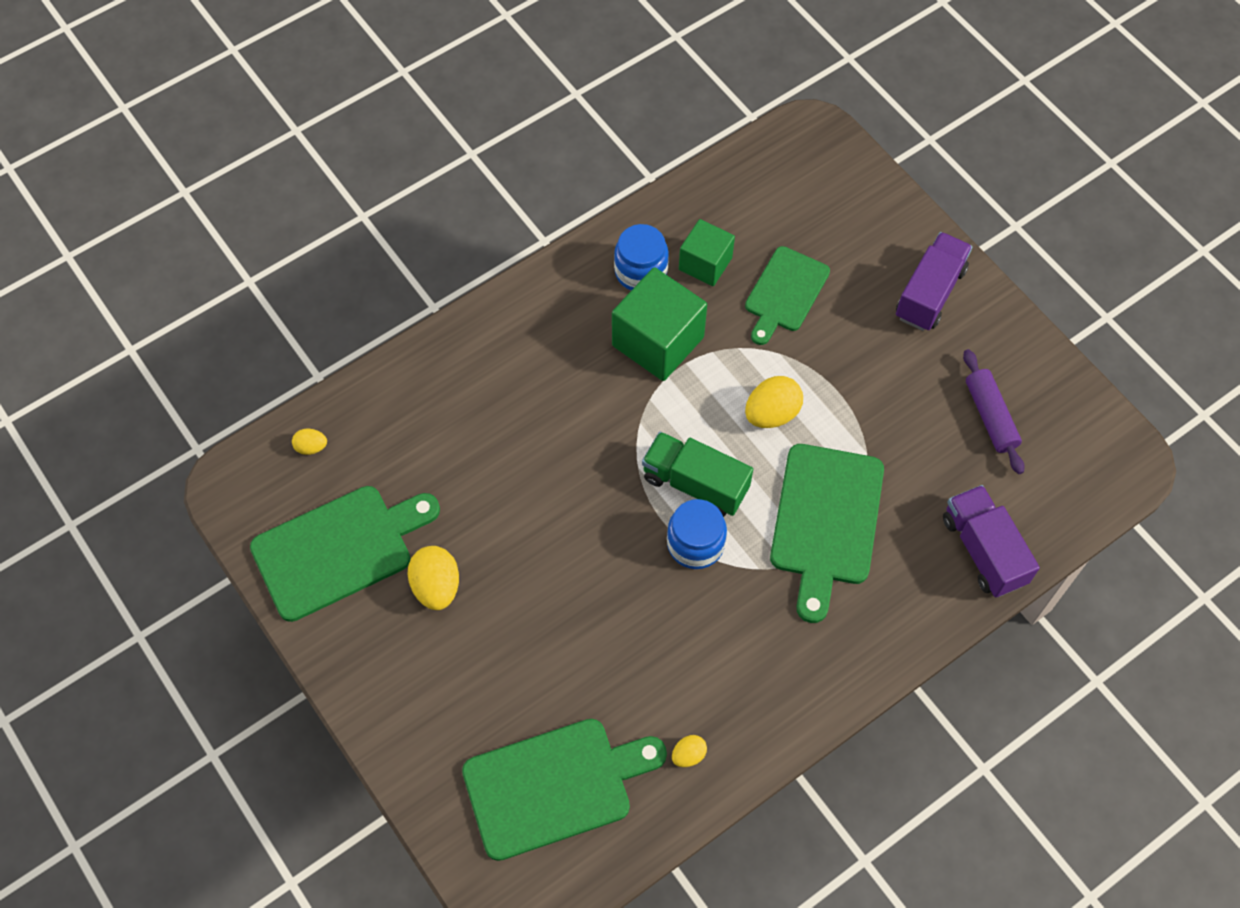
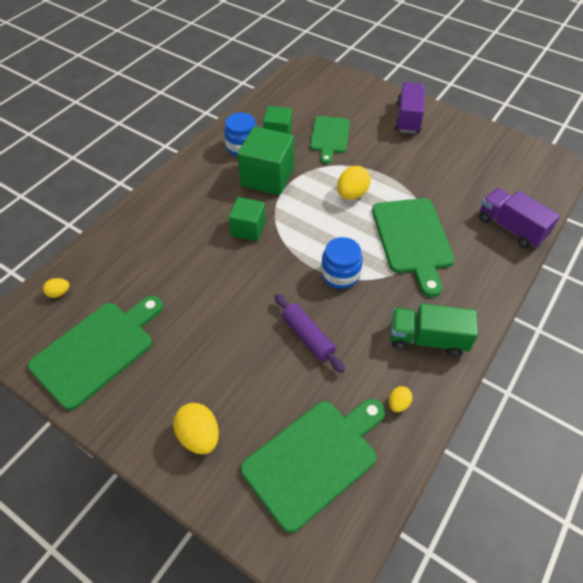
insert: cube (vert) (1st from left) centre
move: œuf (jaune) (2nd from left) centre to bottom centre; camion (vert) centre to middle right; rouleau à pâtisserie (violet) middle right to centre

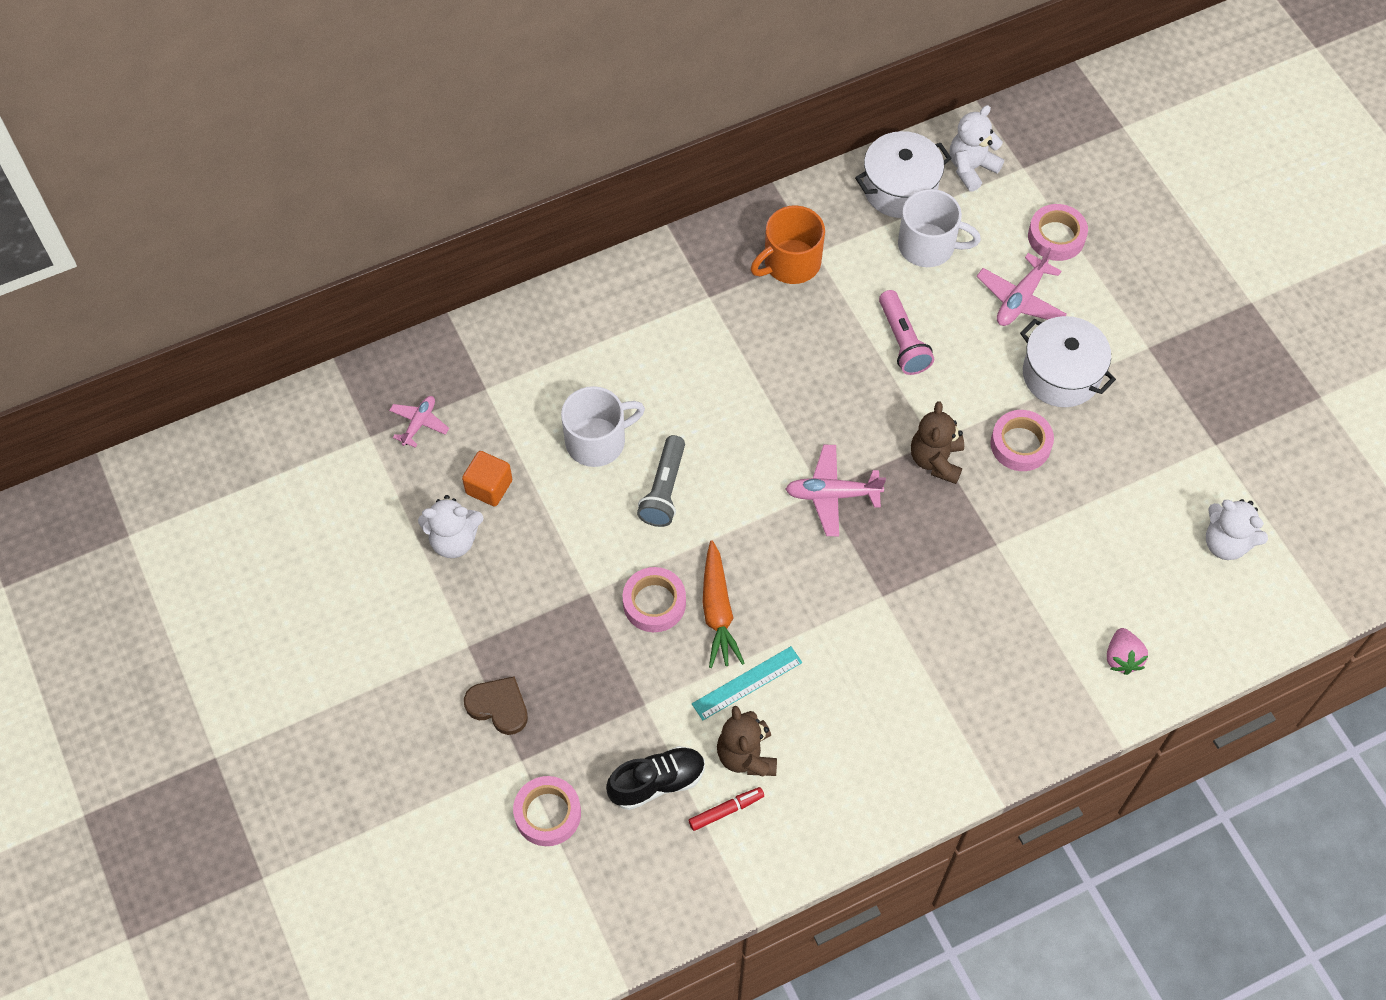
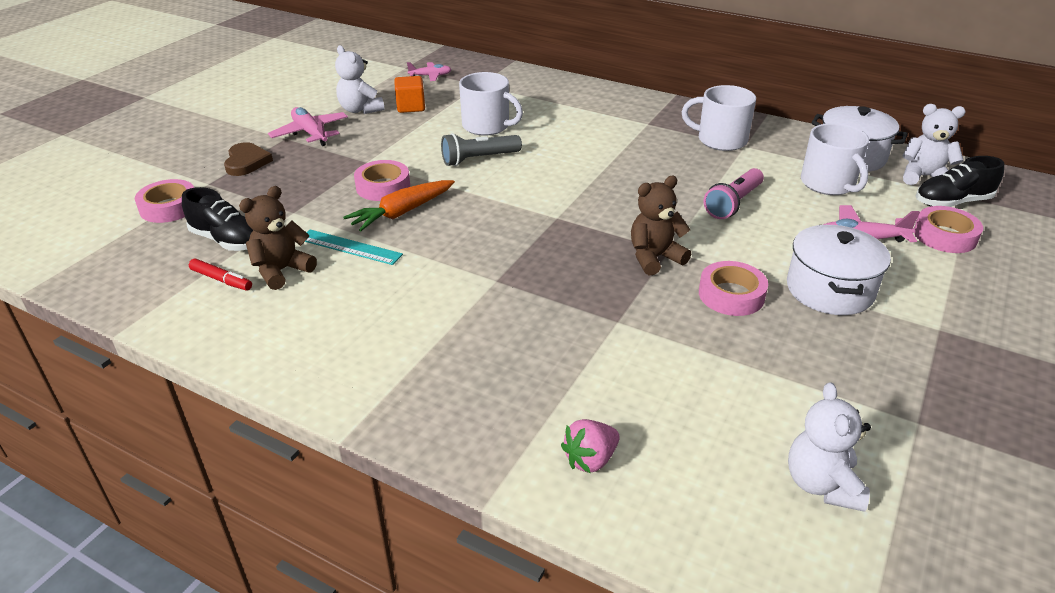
insert: chaussure (noir) (2nd from left) top right
move: avion (rose) (2nd from left in the first image) centre to avion (rose) (1st from left) top left
recolor: tasse (orange) top centre to tasse (blanc) (2nd from left) top right

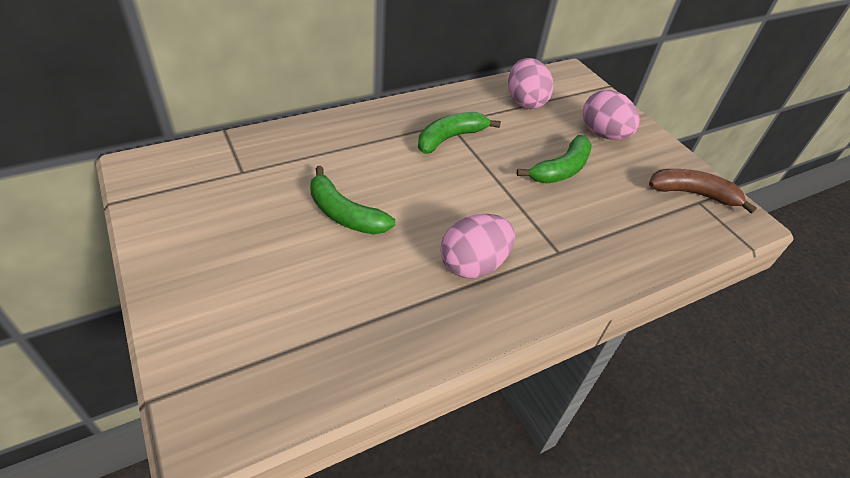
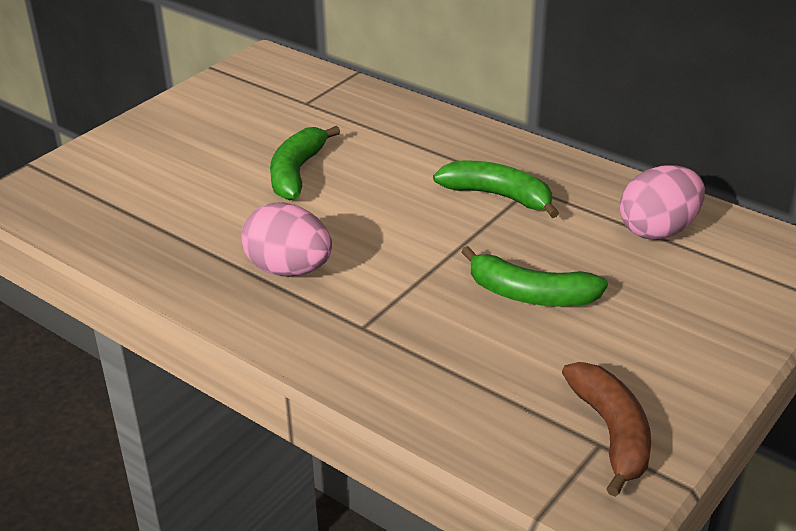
delete: œuf (rose) (3rd from left) top right

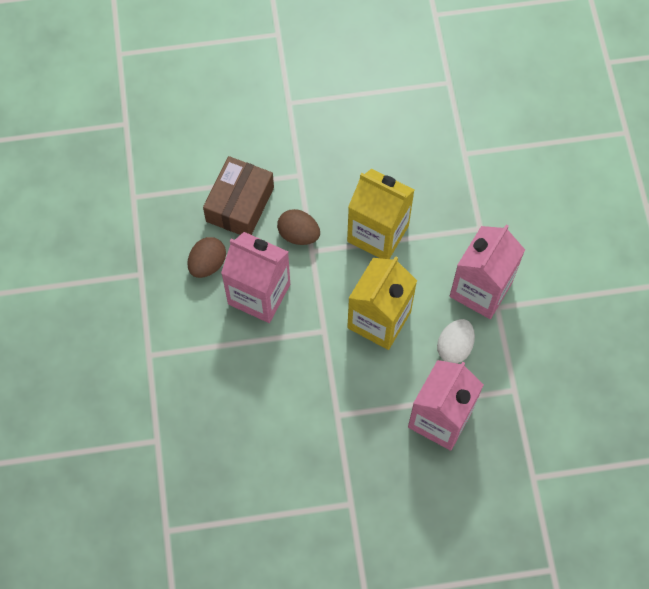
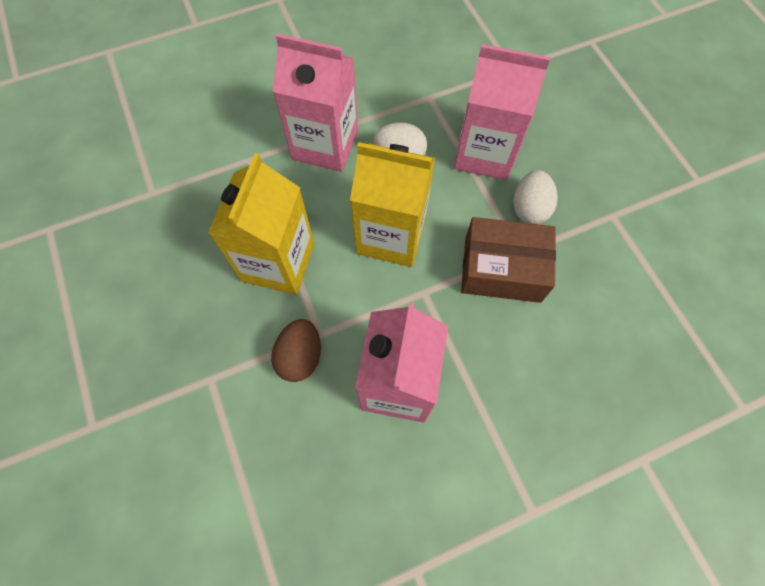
delete: œuf (marron) (1st from left) middle left
insert: œuf (blanc) (2nd from left) middle right
move: boîte (marron) top centre to centre

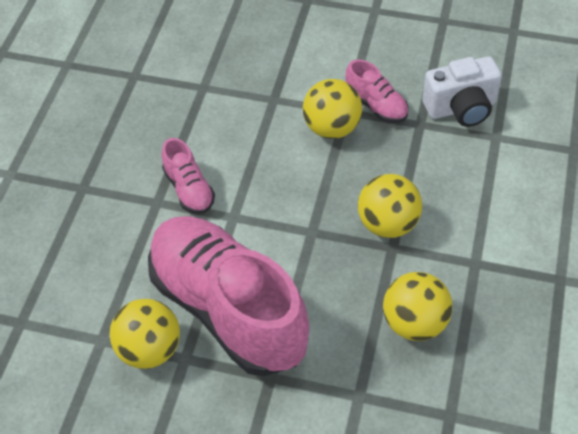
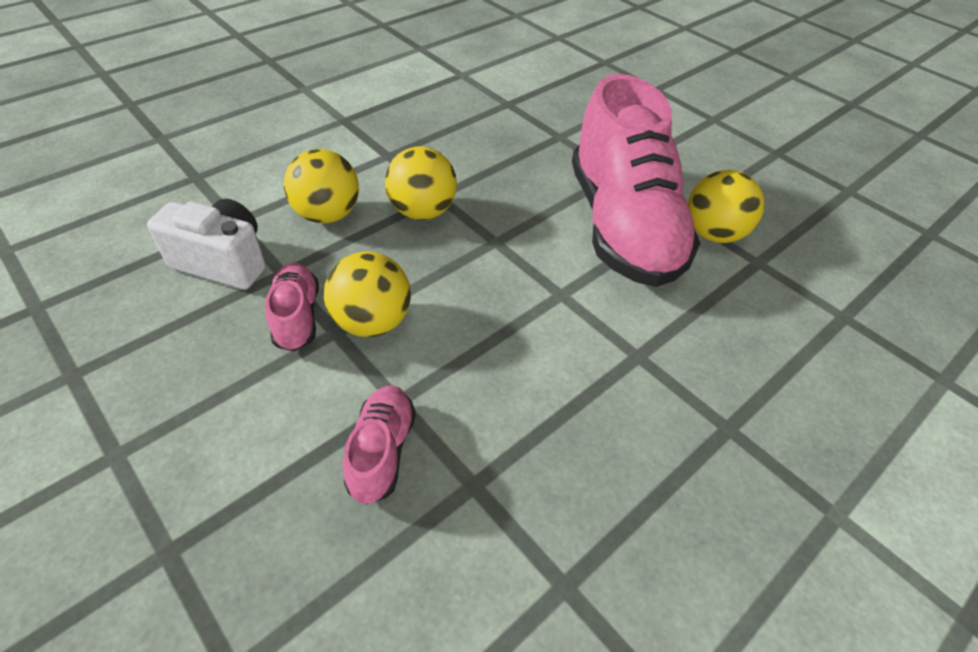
move: chaussure (rose) (1st from left in the first image) middle left to chaussure (rose) (2nd from left) bottom centre; balle (jaune) (4th from left in the first image) bottom right to balle (jaune) (1st from left) top left

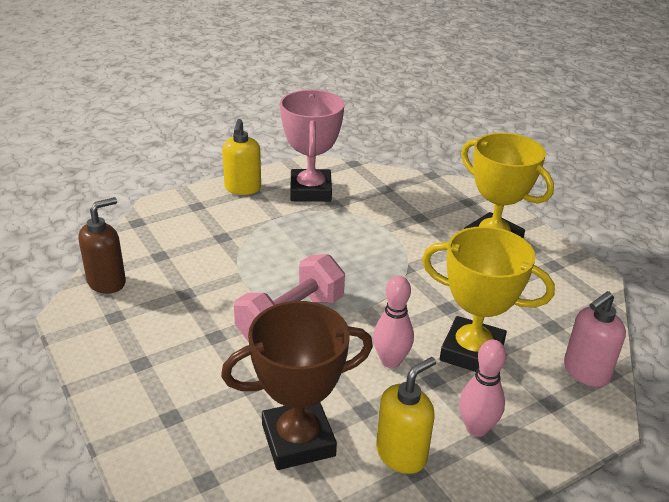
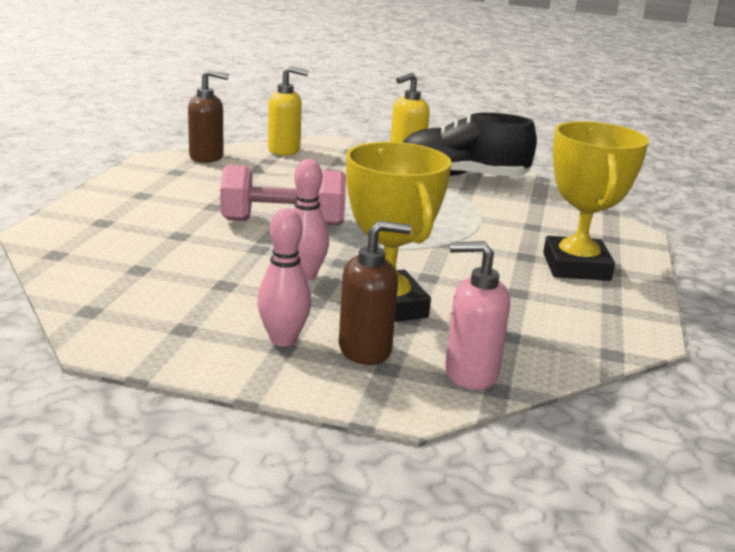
delete: trophée (marron) bottom centre
insert: distributeur de savon (marron) (2nd from left) centre
move: distributeur de savon (jaune) (2nd from left in the first image) bottom centre to distributeur de savon (jaune) (1st from left) top centre
replace: trophée (rose) top centre to chaussure (noir) top centre

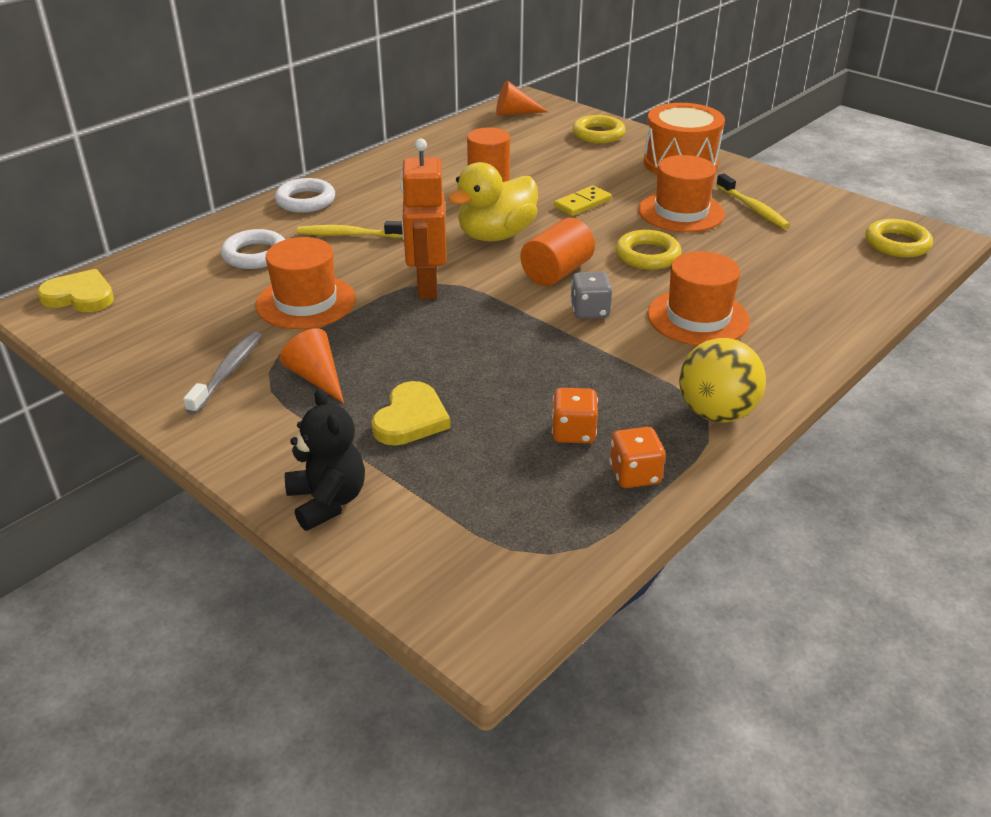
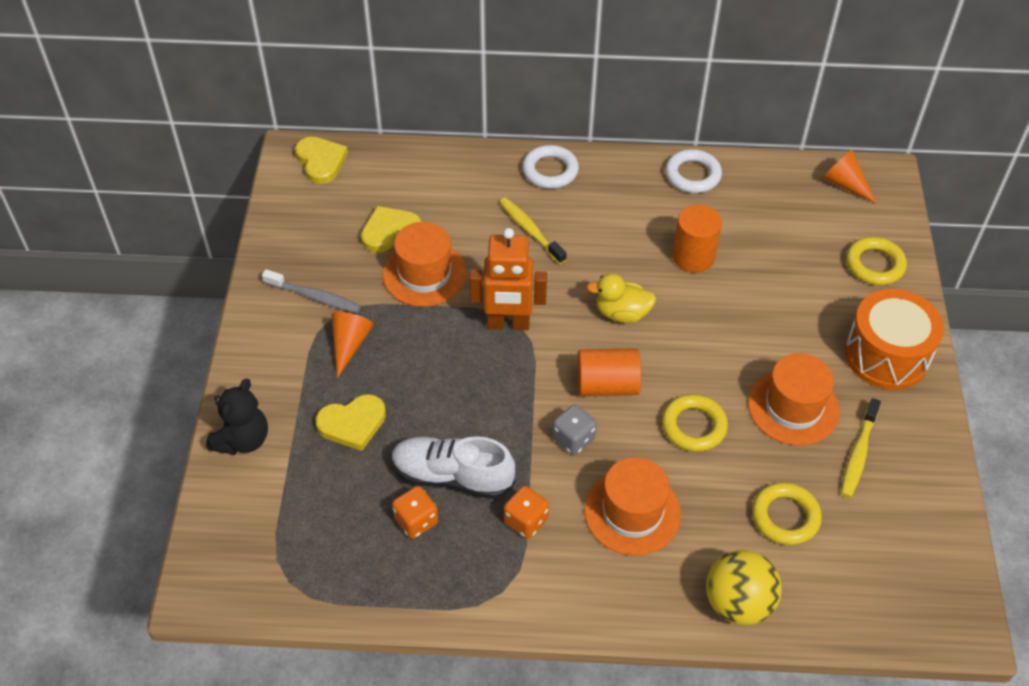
delete: domino (jaune) top centre
insert: cœur (jaune) (3rd from left) centre; chaussure (blanc) bottom centre
move: anneau (blanc) (1st from left in the first image) top left to anneau (blanc) (2nd from left) top right; dé (orange) (2nd from left) centre to bottom centre; balle (jaune) middle right to bottom right; anneau (jaune) (3rd from left in the first image) top right to anneau (jaune) (2nd from left) bottom right
rotate: brosse à dents (gris) middle left = middle left 45 degrees clockwise; robot (orange) top centre = centre 135 degrees counterclockwise
resize: canard (jaune) top centre = centre x0.66

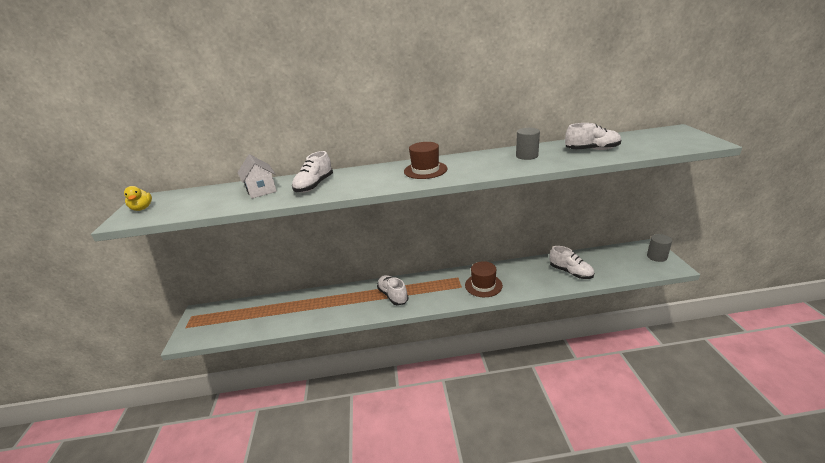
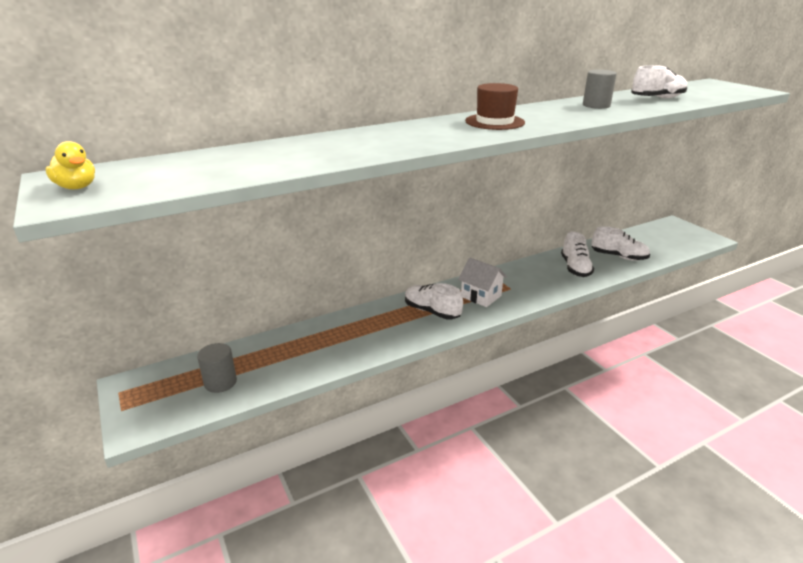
delete: chapeau (marron) (2nd from left) centre
move: maison (blanc) middle left to centre; chaussure (blanc) (1st from left in the first image) centre to chaussure (blanc) (2nd from left) middle right; cylindre (gris) (2nd from left in the first image) middle right to cylindre (gris) (1st from left) middle left

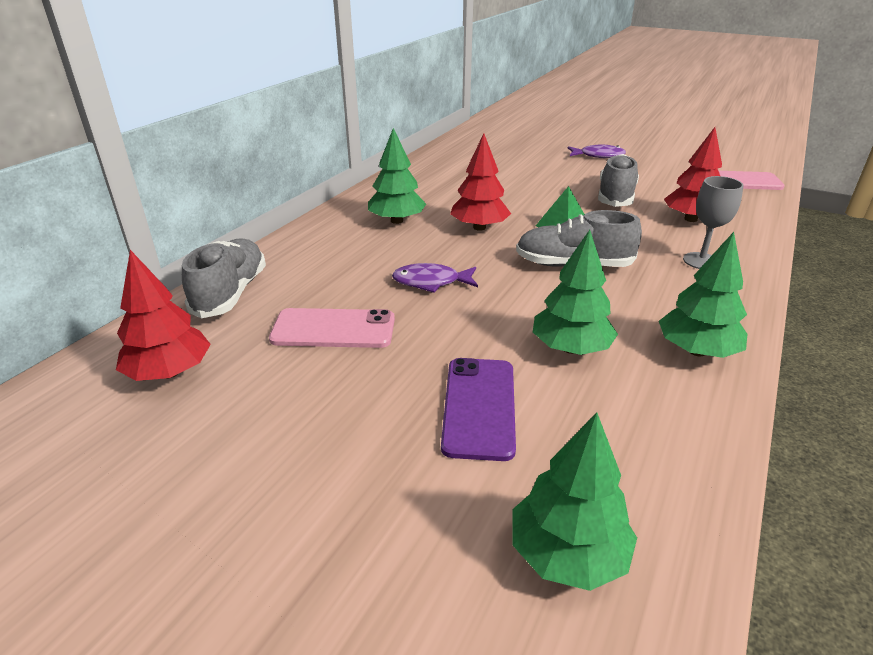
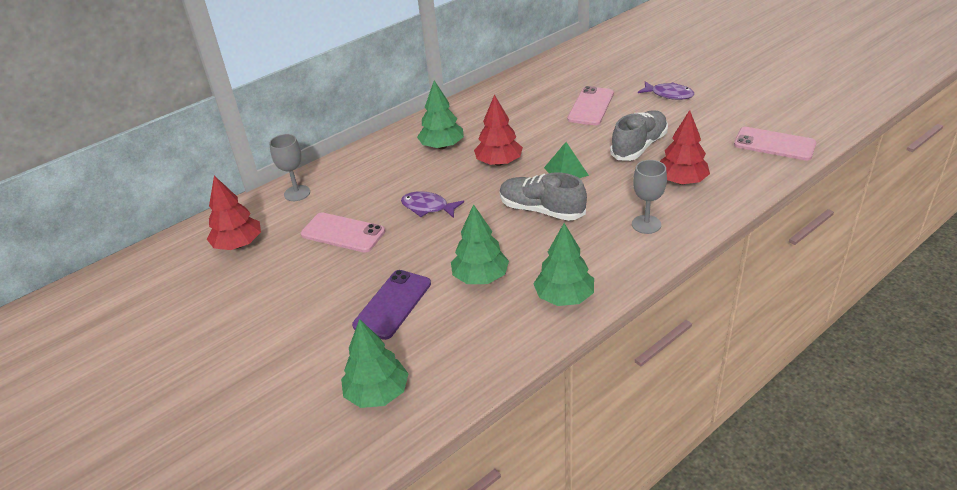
insert: téléphone (rose) (2nd from left) top centre
replace: chaussure (gris) (1st from left) middle left to verre à pied (gris) (1st from left) middle left

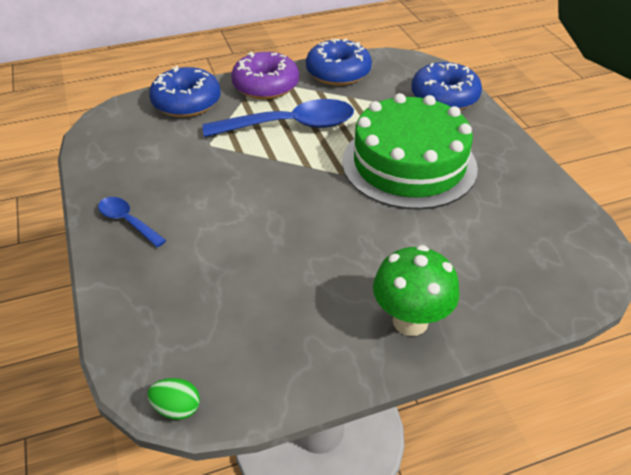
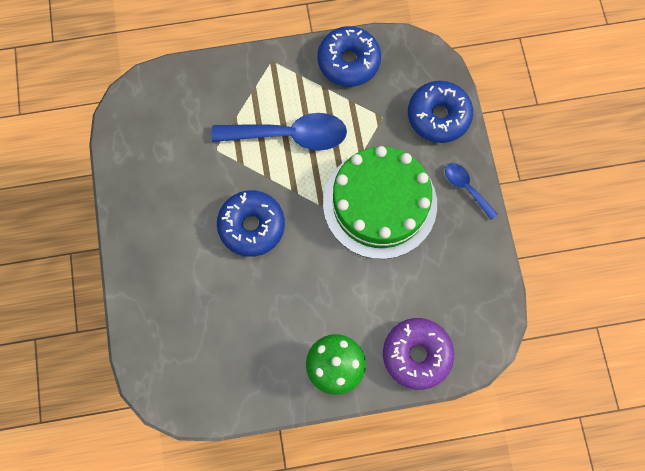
delete: œuf (vert) bottom left
move: cuillère (bleu) (1st from left in the first image) middle left to cuillère (bleu) (2nd from left) middle right; beignet (bleu) (1st from left) top left to centre; beignet (violet) top centre to bottom centre

